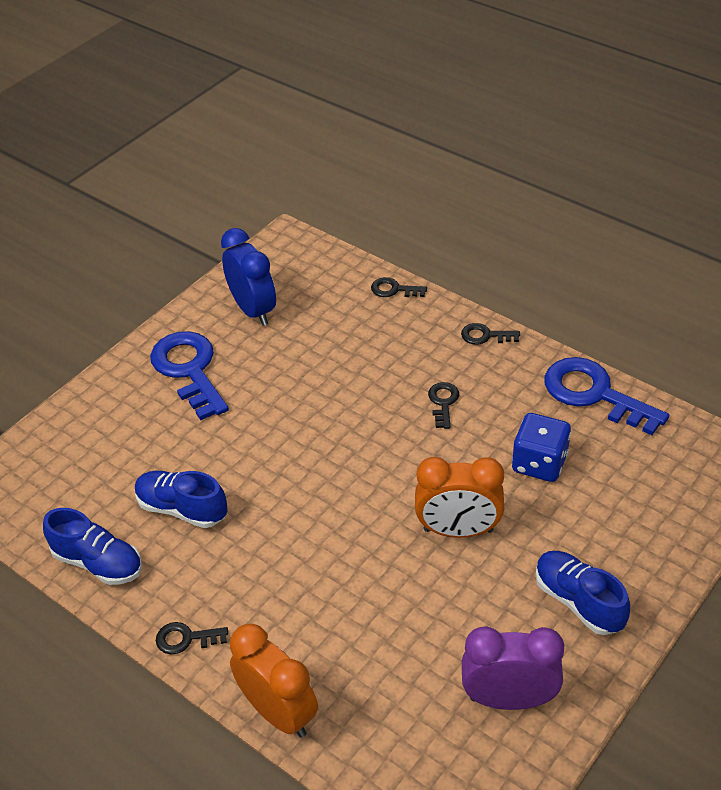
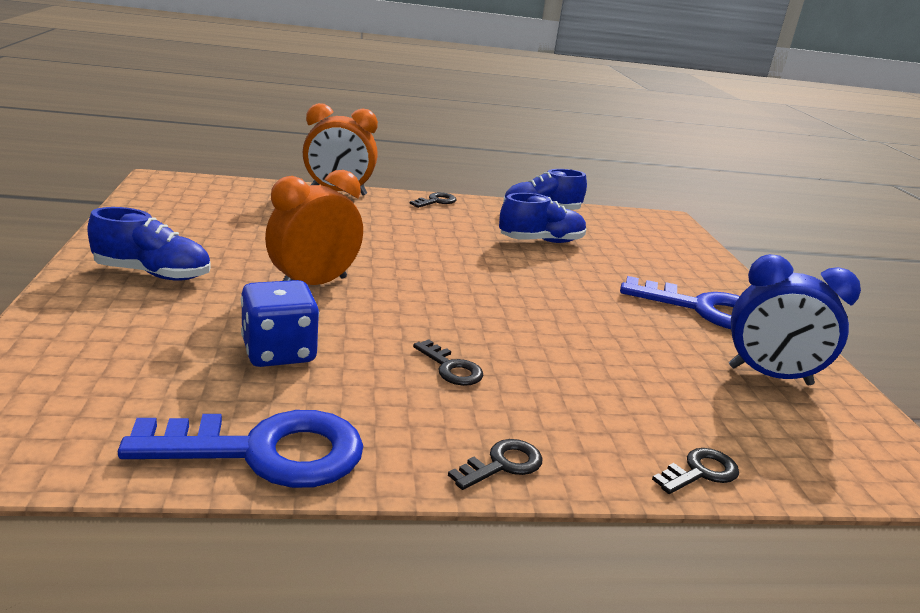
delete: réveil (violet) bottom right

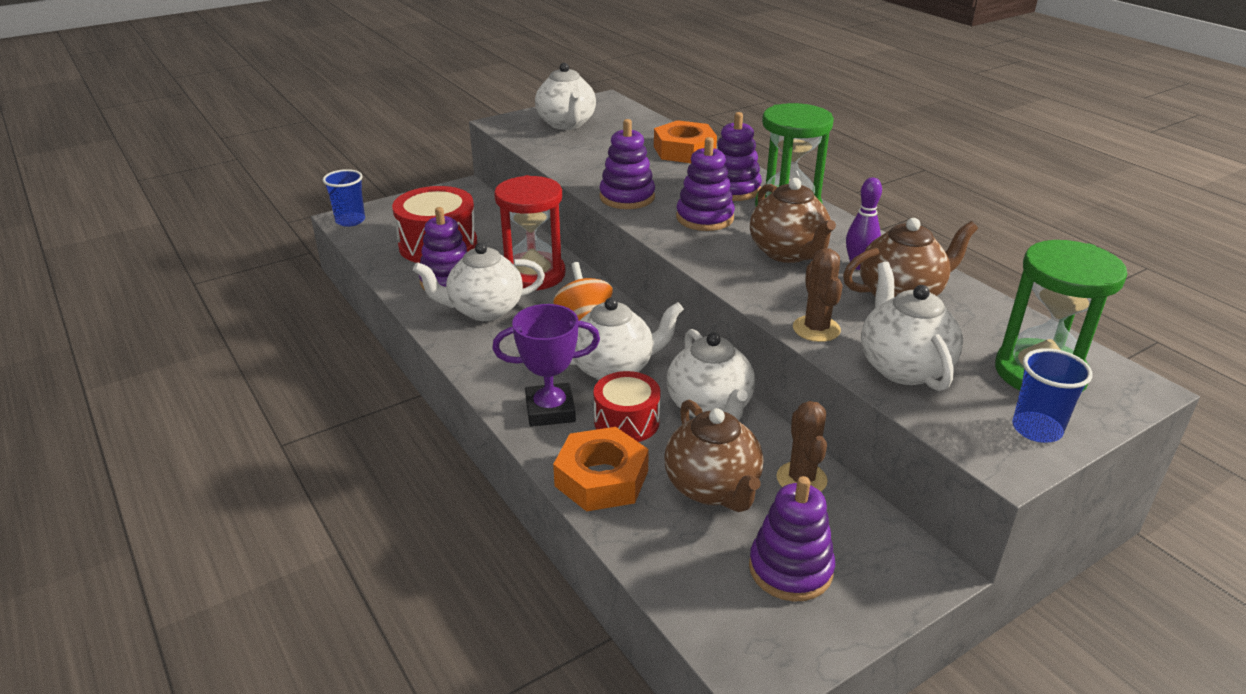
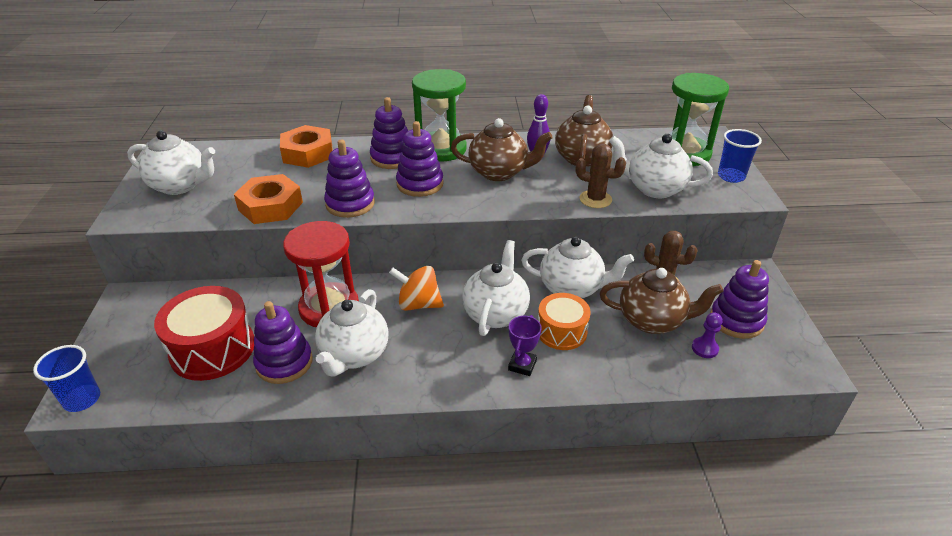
insert: pion (violet) middle right
move: écrou (orange) (1st from left) bottom centre to middle left
recolor: tambour (rouge) (2nd from left) centre to tambour (orange) centre
resize: trophée (violet) centre = centre x0.61

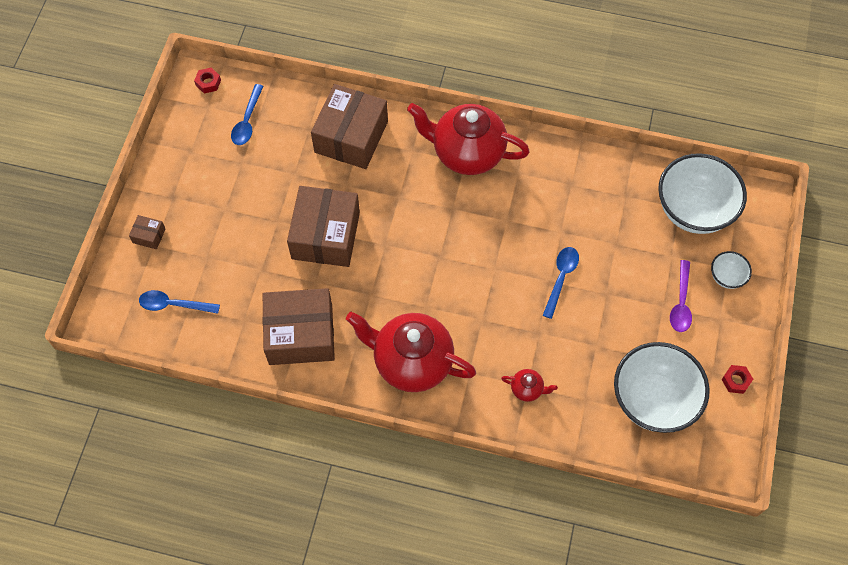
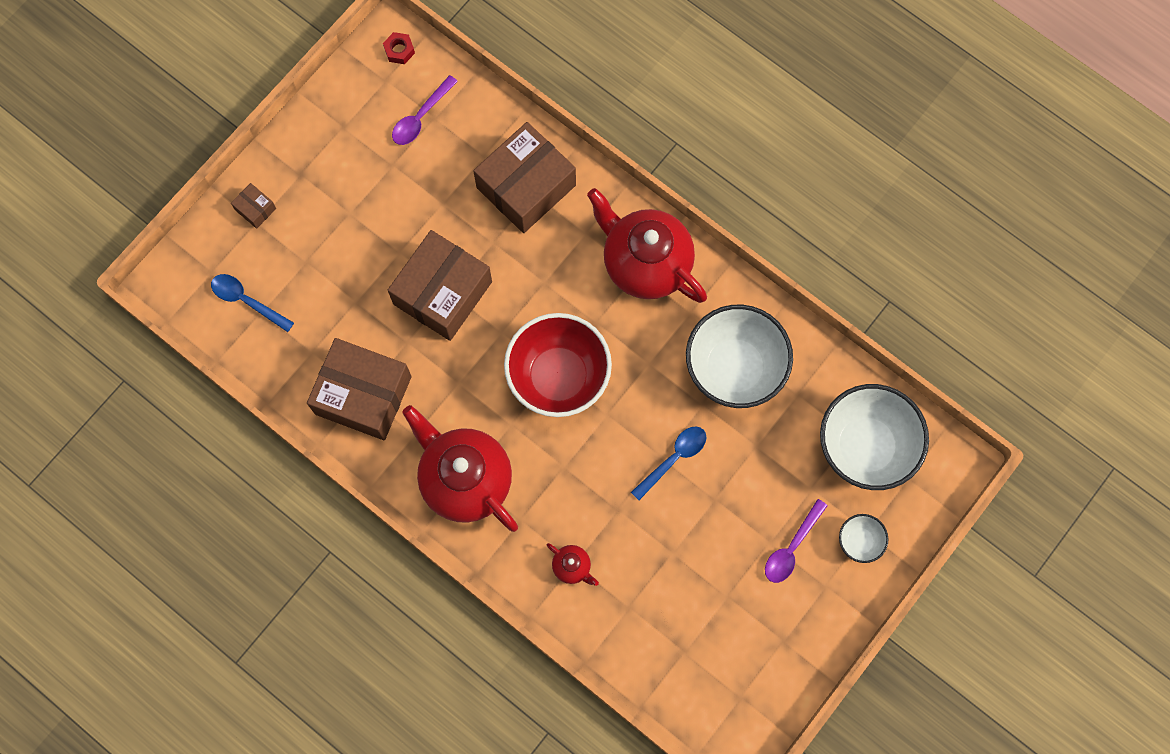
delete: écrou (rouge) (2nd from left) bottom right
insert: bol (rouge) centre
move: bol (blanc) (1st from left) bottom right to centre
recolor: cuillère (bleu) (2nd from left) top left to cuillère (violet) (1st from left) top centre

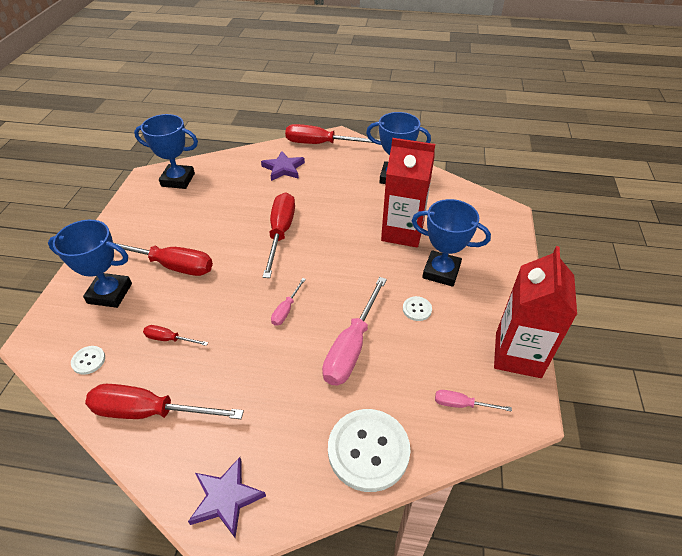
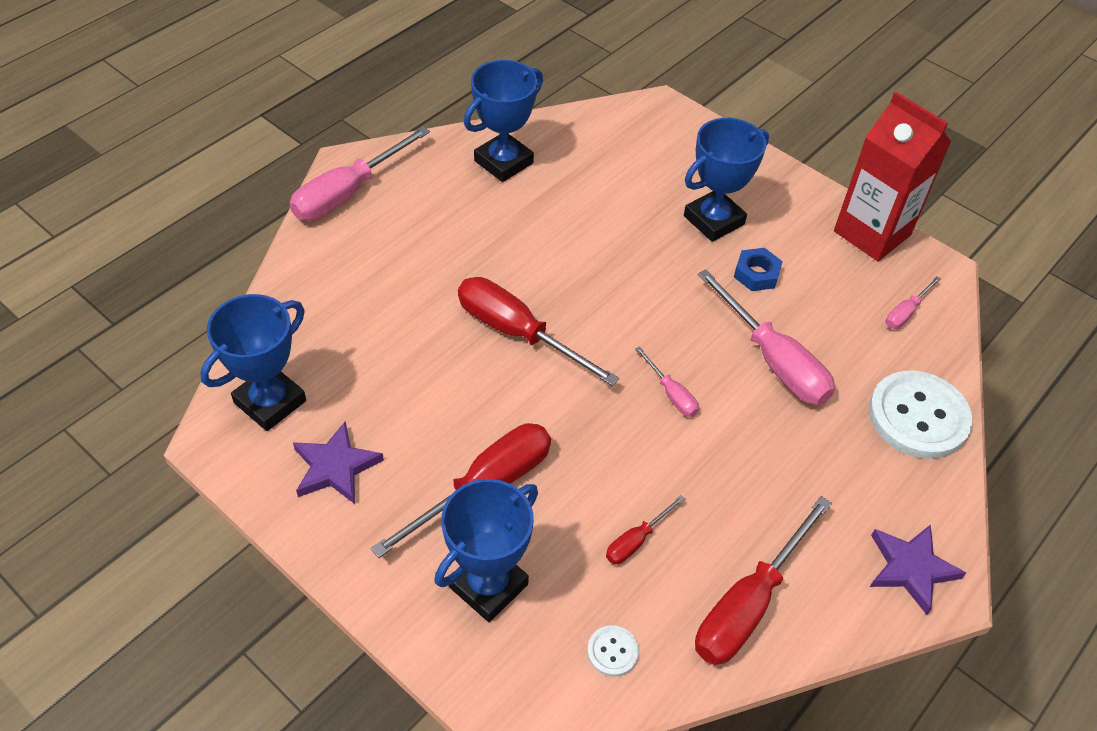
delete: brique de lait (rouge) (1st from left) centre
move: étoile (violet) (2nd from left in the first image) top centre to étoile (violet) (1st from left) middle left
replace: bouton (blanc) (3rd from left) centre to écrou (bleu) middle right
recolor: tournevis (rouge) (5th from left) top centre to tournevis (rose) (1st from left) top left

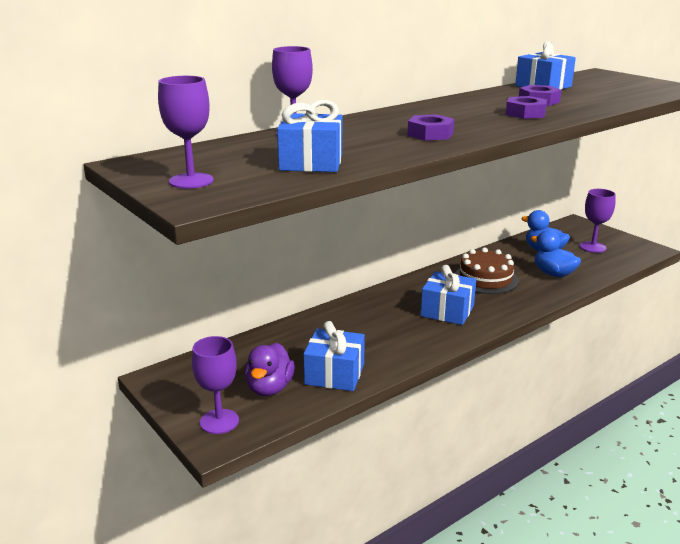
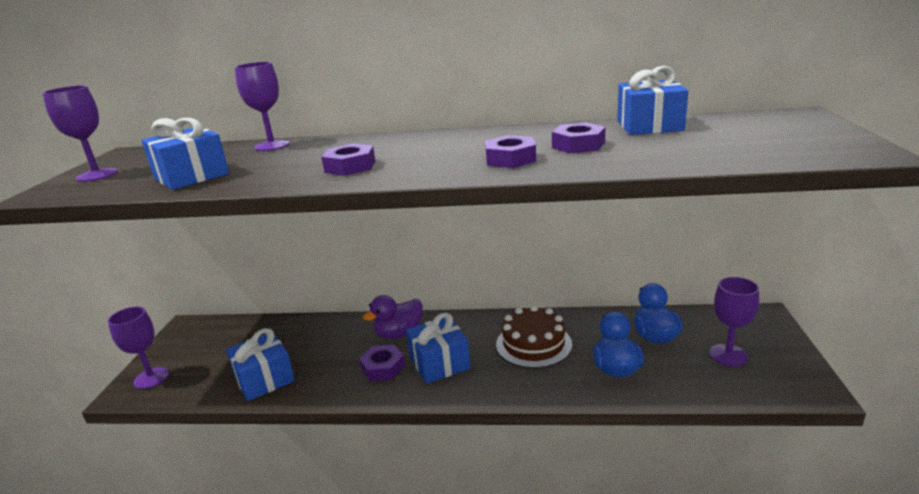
insert: écrou (violet) (2nd from left) bottom centre
move: canard (violet) bottom centre to centre

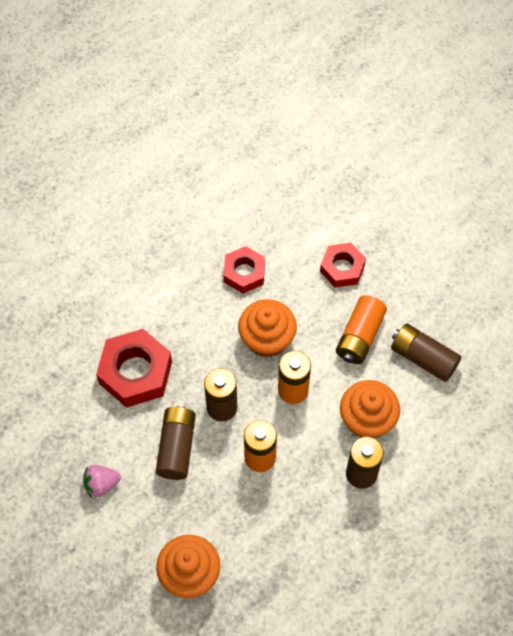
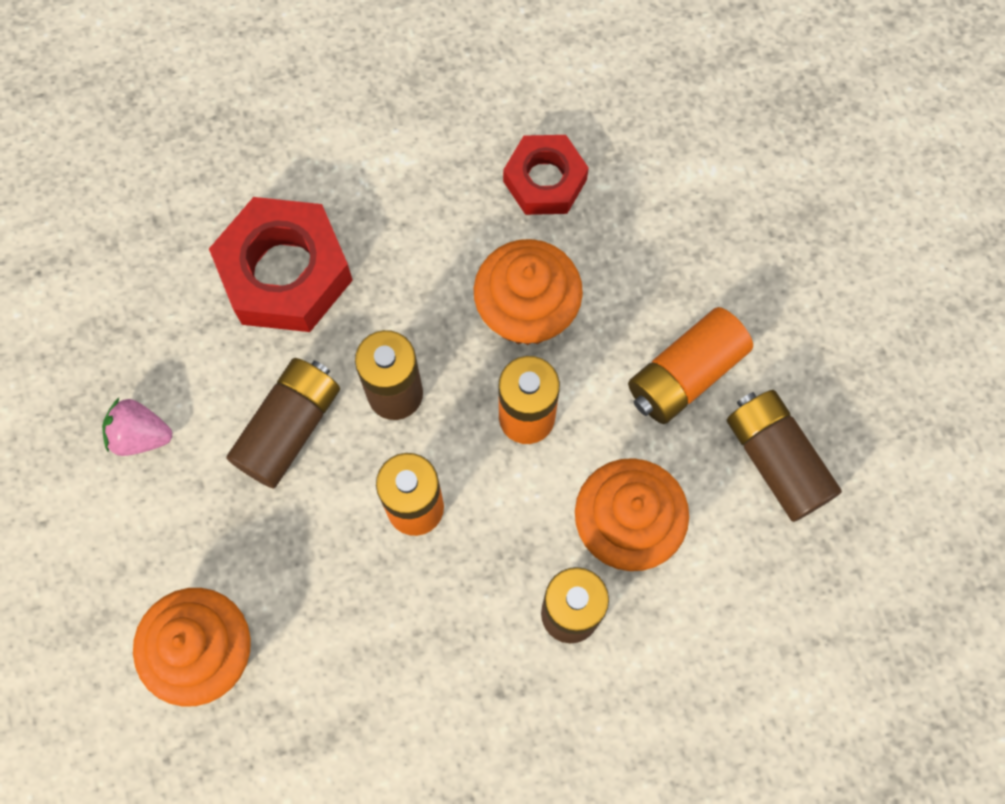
delete: écrou (rouge) (3rd from left) middle right

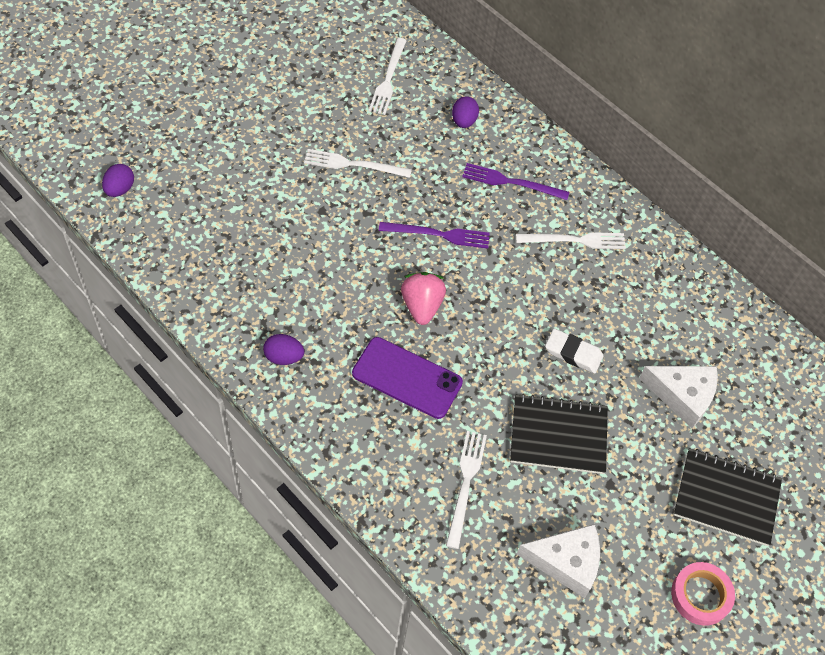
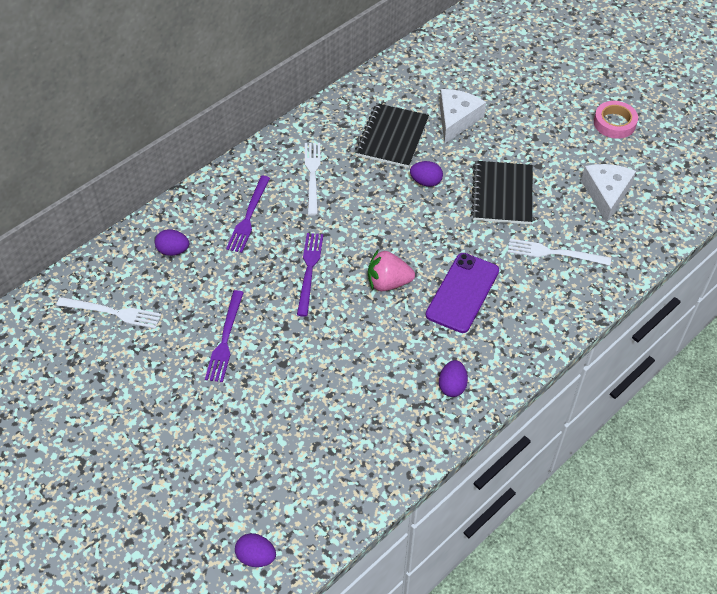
move: carnet (noir) (2nd from left in the first image) bottom right to carnet (noir) (1st from left) top centre
replace: gomme (blanc) middle right to œuf (violet) (3rd from left) top centre
recolor: fourchette (blanc) (1st from left) top centre to fourchette (violet) (1st from left) middle left

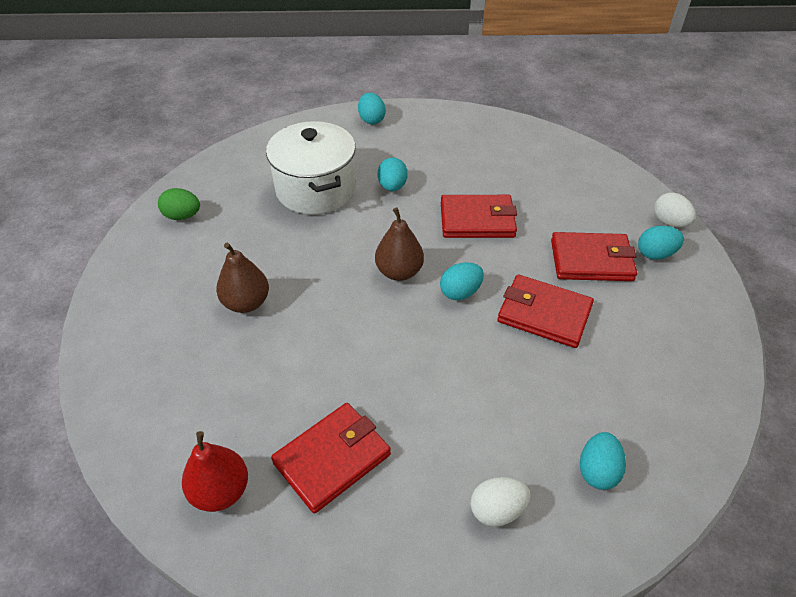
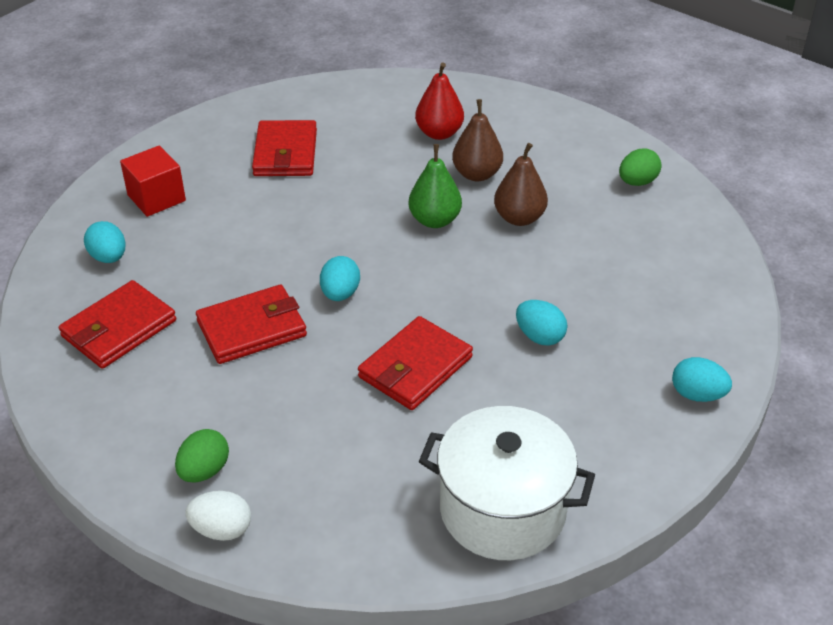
insert: poire (vert) top centre
move: poire (rouge) bottom left to top centre; marmite (blanc) top centre to bottom centre; poire (marron) (2nd from left) centre to top centre; portefeuille (rouge) (4th from left in the first image) middle right to portefeuille (rouge) (1st from left) middle left
replace: œuf (blanc) (1st from left) bottom centre to cube (rouge) top left
recolor: œuf (turquoise) (5th from left) middle right to œuf (vert) (1st from left) bottom left

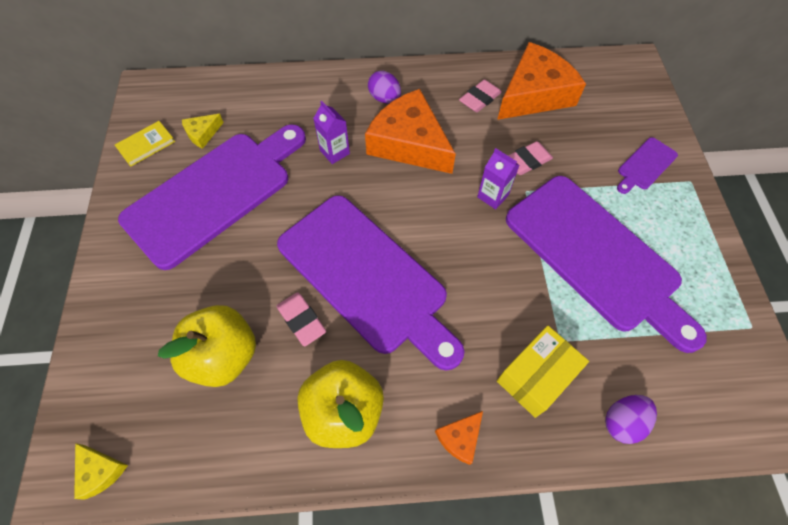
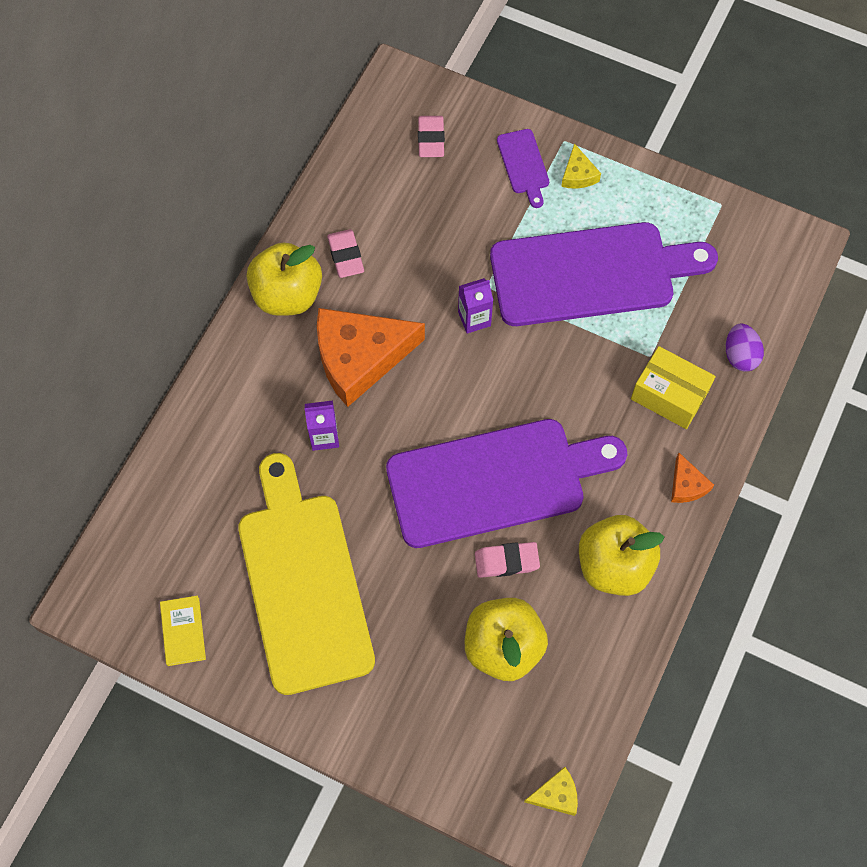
delete: œuf (violet) (1st from left) top centre; fromage (orange) (3rd from left) top right
insert: pomme (jaune) (1st from left) top left
move: fromage (jaune) (2nd from left) top left to top right; gomme (rose) (3rd from left in the first image) top right to gomme (rose) (2nd from left) top centre
recolor: planche à découper (violet) (1st from left) middle left to planche à découper (jaune) centre
rotate: boîte (jaune) bottom right = middle right 45 degrees counterclockwise

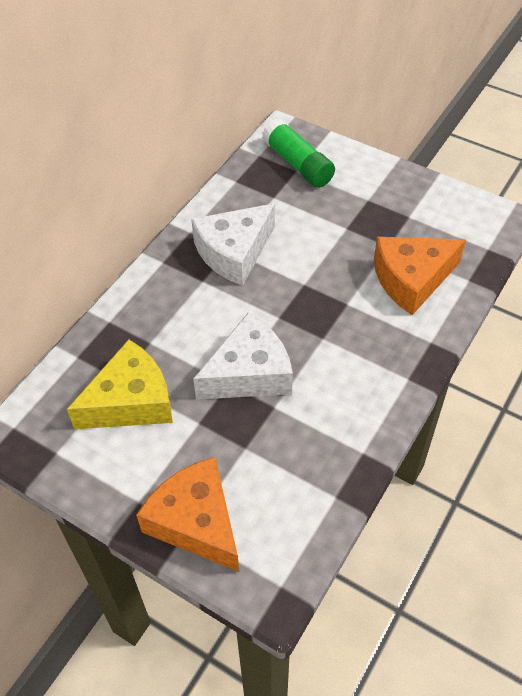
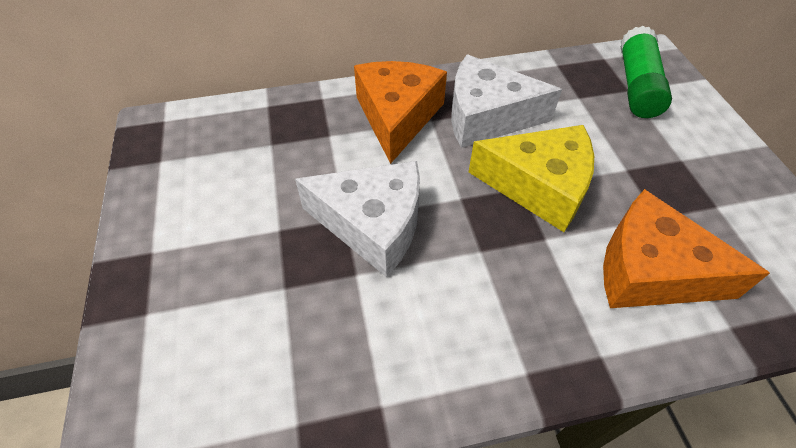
move: fromage (jaune) middle left to middle right; fromage (orange) (1st from left) bottom centre to top centre

